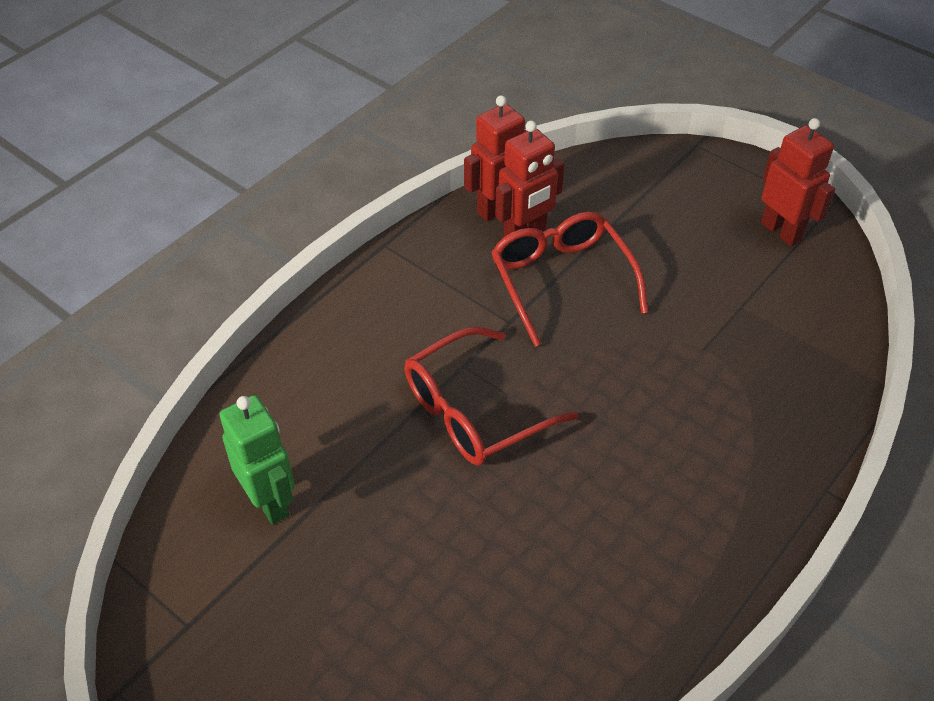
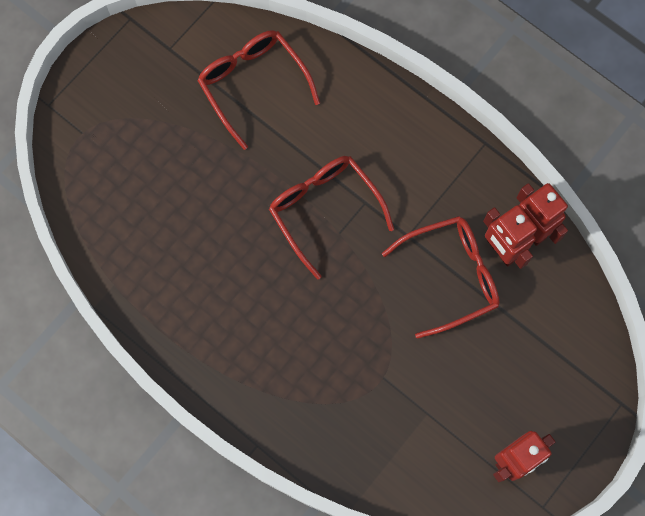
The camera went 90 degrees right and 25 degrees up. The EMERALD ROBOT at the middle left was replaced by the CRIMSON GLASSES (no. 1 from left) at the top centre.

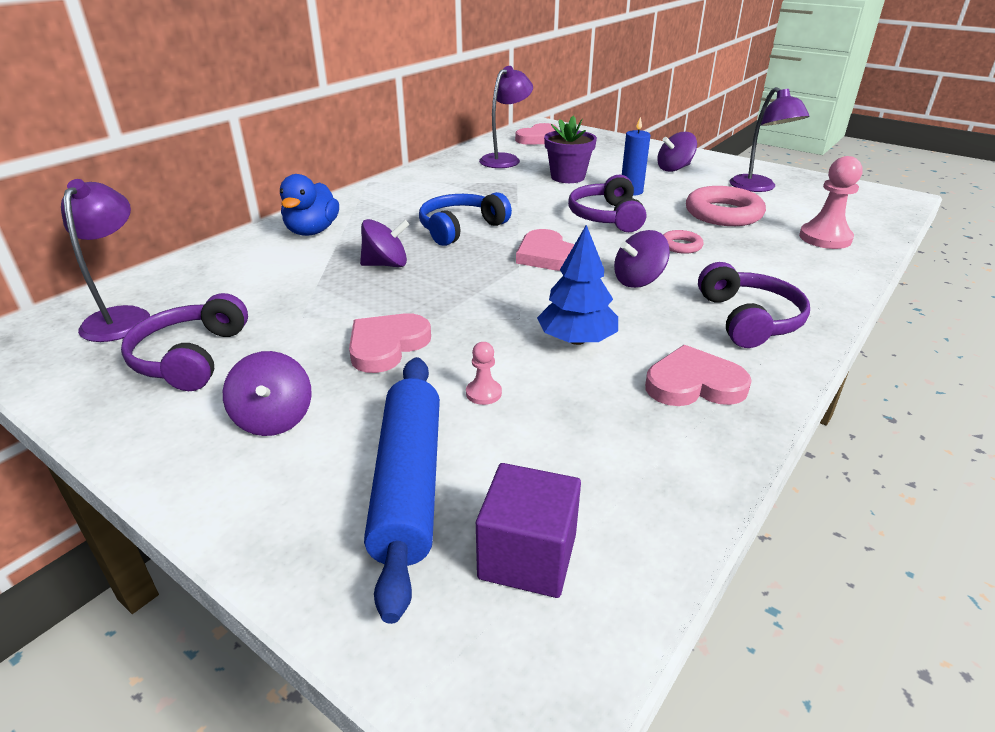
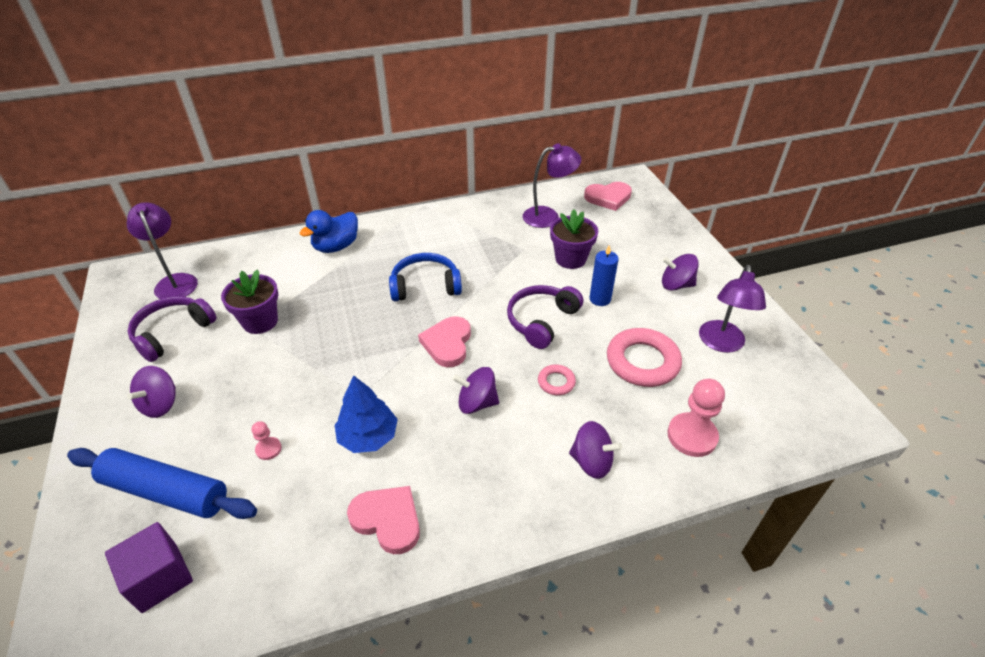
The camera went 35 degrees right and 10 degrees up. The ROSY LOVE HEART (no. 1 from left) at the centre disappeared. The PURPLE HEADSET (no. 3 from left) at the middle right disappeared. The PURPLE PLANT POT (no. 1 from left) at the middle left appeared. The PURPLE TOY TOP (no. 2 from left in the first image) moved from the top centre to the bottom centre. The PURPLE READING LAMP (no. 1 from left) at the middle left turned 60 degrees counterclockwise. The COBALT PASTRY ROLLER at the bottom centre turned 75 degrees clockwise.

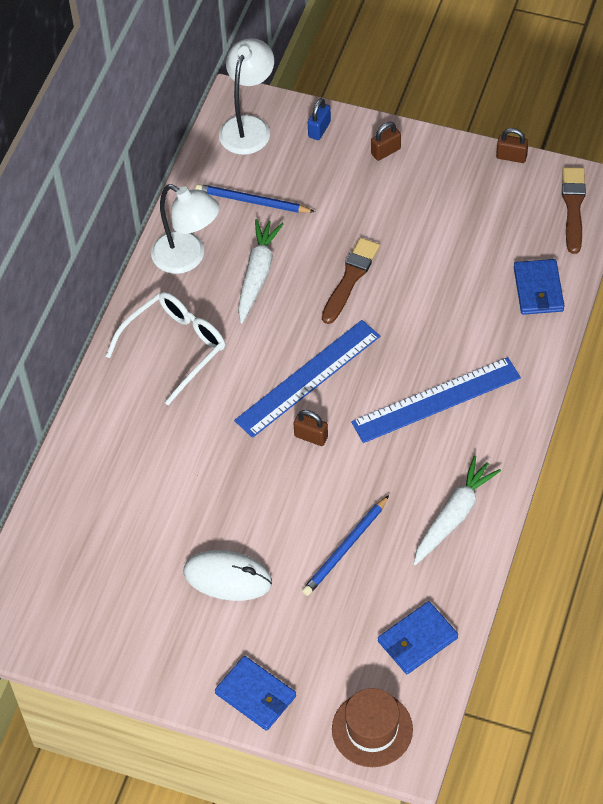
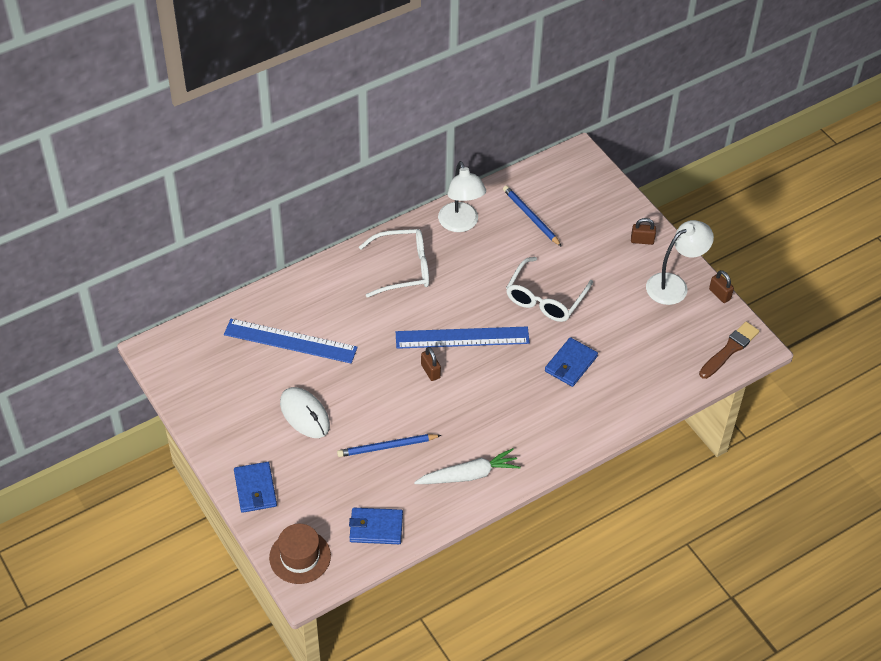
The camera went 35 degrees right and 5 degrees down. The WHITE TOY CARROT (no. 1 from left) at the centre disappeared. The COBALT SMALL LOCK at the top centre disappeared. The WHITE READING LAMP (no. 2 from left) moved from the top centre to the middle right. The COBALT MEASURING STICK (no. 2 from left in the first image) moved from the middle right to the middle left. The COBALT BILLFOLD (no. 3 from left) moved from the middle right to the centre. The BROWN PAINTBRUSH (no. 1 from left) at the centre was replaced by the WHITE GLASSES (no. 2 from left) at the centre.

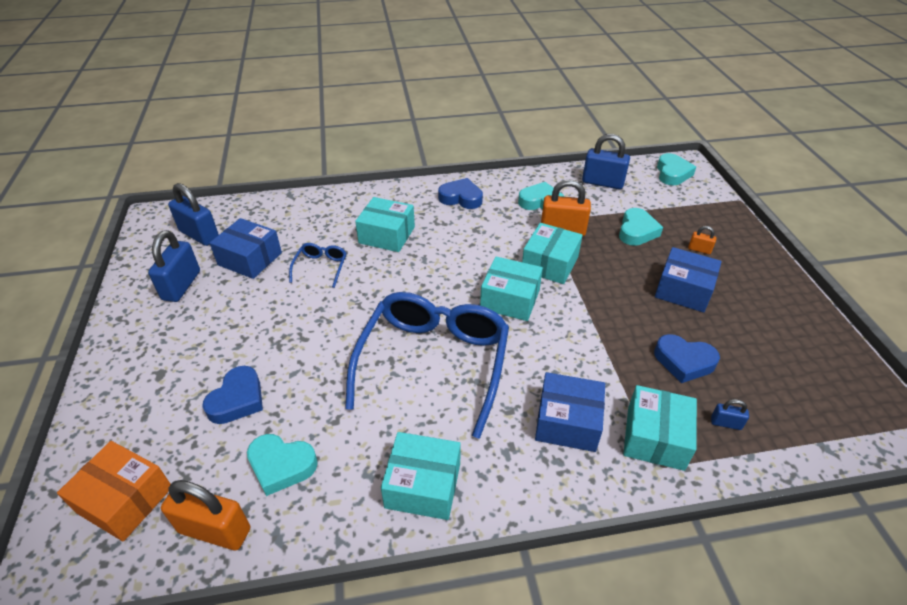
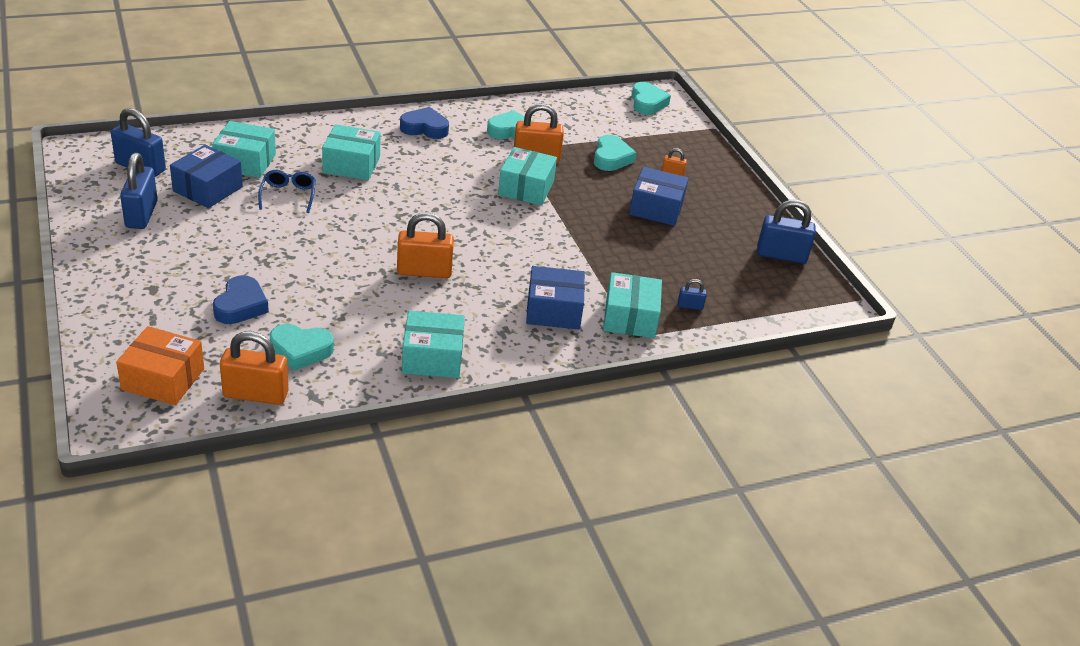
The camera went 15 degrees left and 5 degrees down. The COBALT LOVE HEART (no. 3 from left) at the middle right disappeared. The TEAL PACKAGE (no. 3 from left in the first image) moved from the centre to the top left. The COBALT SMALL LOCK (no. 3 from left in the first image) moved from the top right to the middle right. The COBALT GLASSES (no. 2 from left) at the centre was replaced by the ORANGE SMALL LOCK (no. 2 from left) at the centre. The COBALT PACKAGE (no. 1 from left) at the middle left turned 75 degrees counterclockwise.

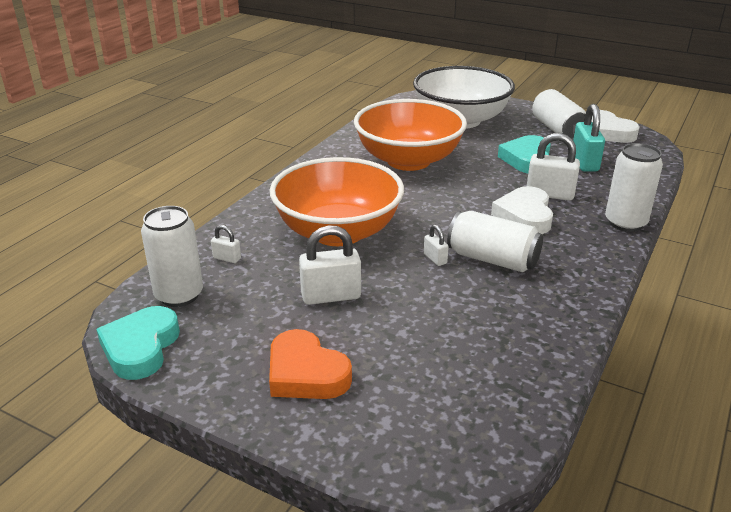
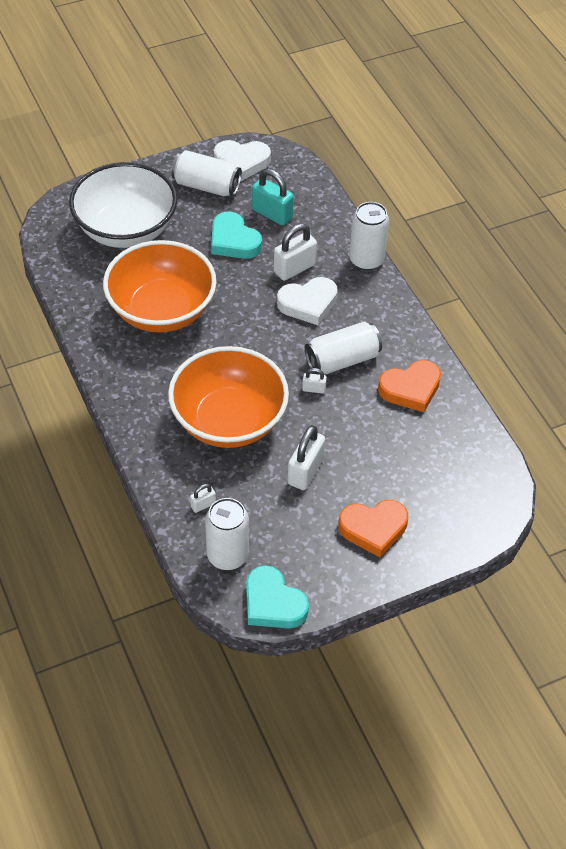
The camera went 55 degrees left and 20 degrees up. The ORANGE LOVE HEART (no. 2 from left) at the middle right appeared. The WHITE LOVE HEART (no. 1 from left in the first image) at the middle right turned 60 degrees counterclockwise.

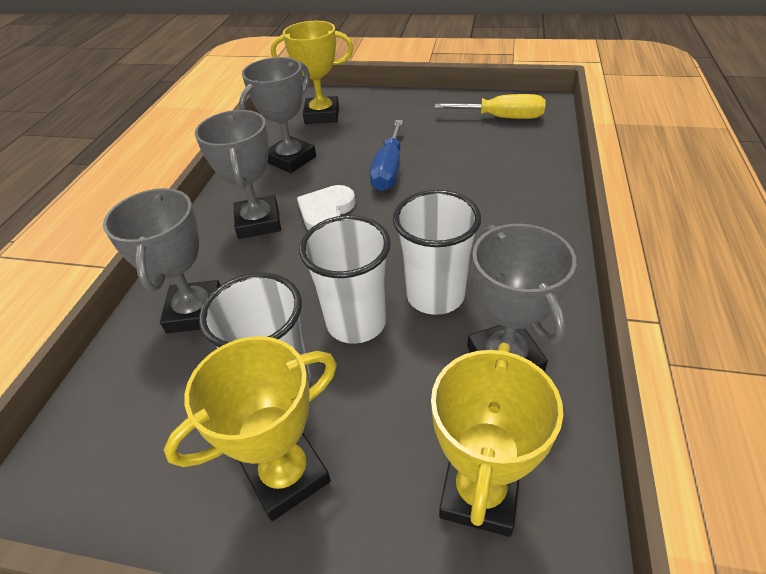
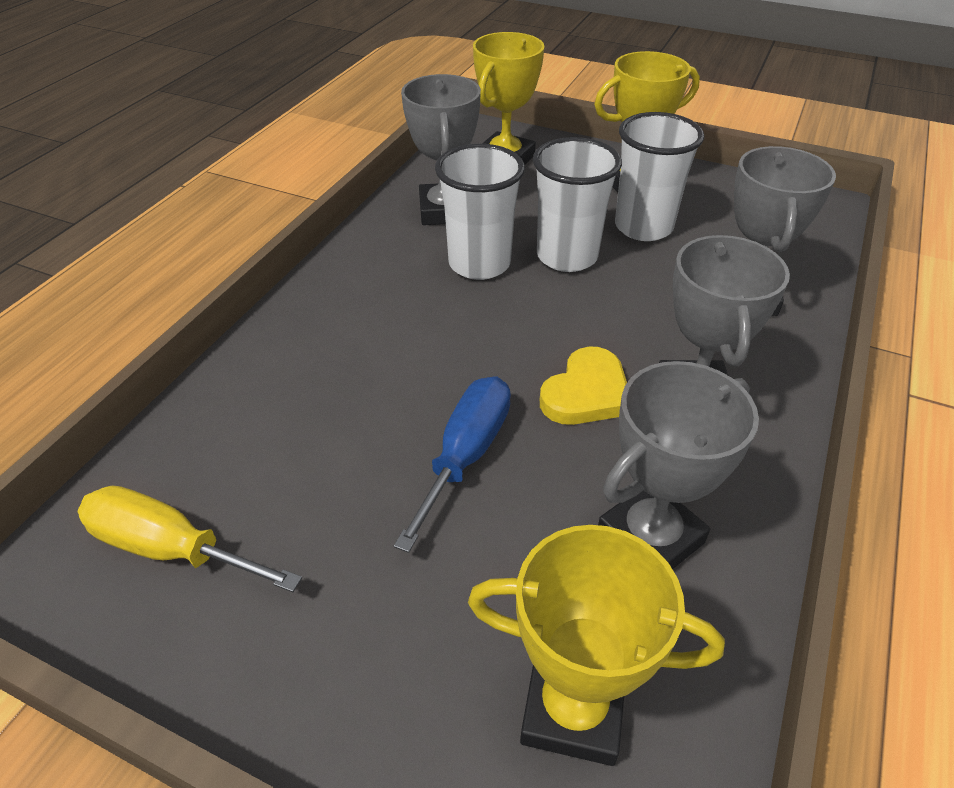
The camera went 170 degrees left and 0 degrees up. The WHITE LOVE HEART at the centre became the BRIGHT YELLOW LOVE HEART at the centre.

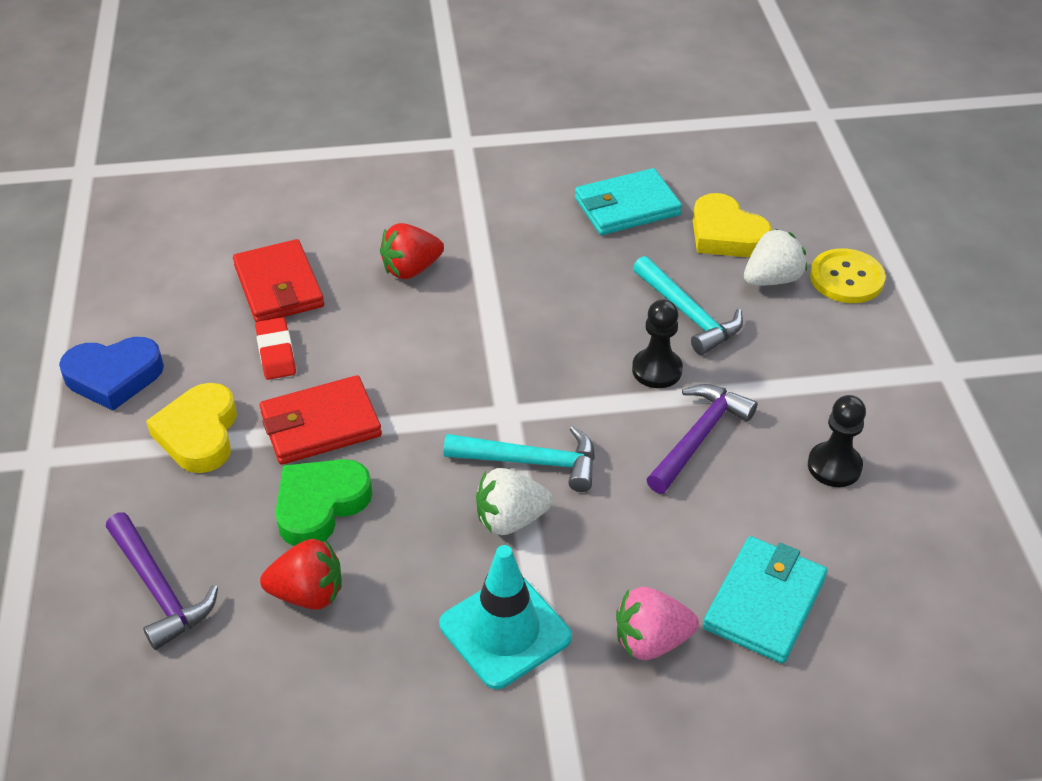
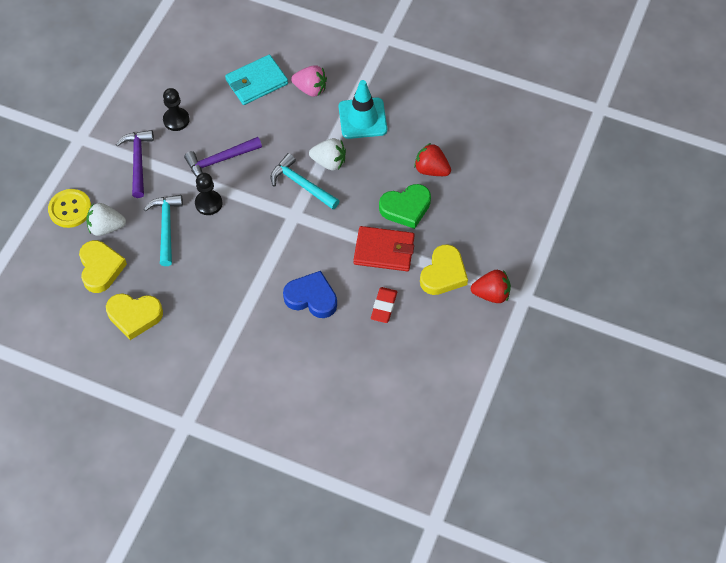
The camera went 150 degrees left and 15 degrees up. The CRIMSON BILLFOLD (no. 1 from left) at the middle left disappeared. The COBALT LOVE HEART moved from the middle left to the centre. The PURPLE CARPENTER'S HAMMER (no. 1 from left) moved from the bottom left to the top left. The CRIMSON TOY STRAWBERRY (no. 2 from left) moved from the top centre to the middle right. The TEAL BILLFOLD (no. 1 from left) at the top centre was replaced by the BRIGHT YELLOW LOVE HEART (no. 2 from left) at the middle left.

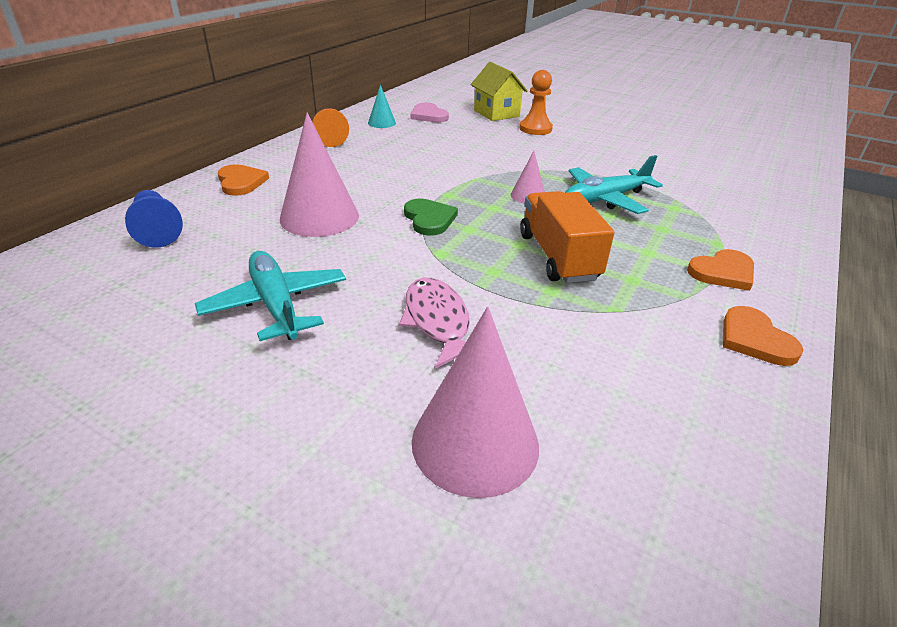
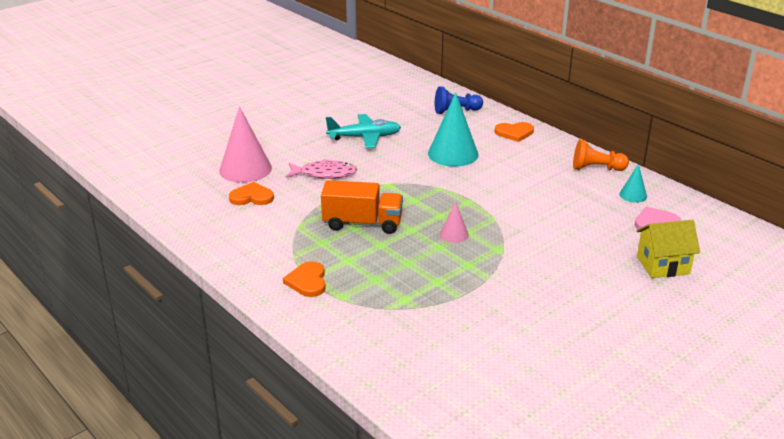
The camera went 110 degrees right and 5 degrees down. The EMERALD LOVE HEART at the centre disappeared. The ORANGE CHESS PAWN (no. 2 from left) at the top centre disappeared. The TEAL PLANE (no. 2 from left) at the top right disappeared. The ORANGE LOVE HEART (no. 3 from left in the first image) moved from the middle right to the middle left. The ROSY CONE (no. 1 from left) at the top centre became the TEAL CONE (no. 1 from left) at the top centre.

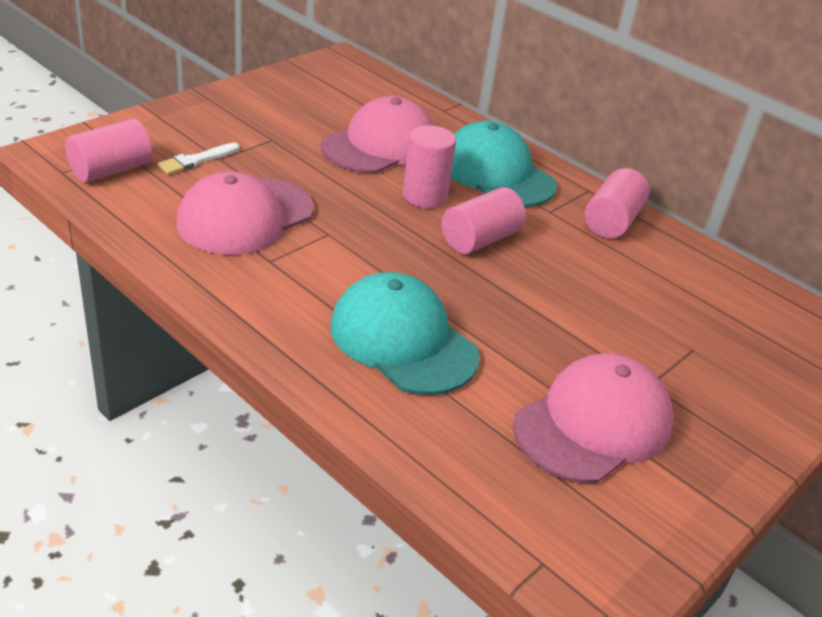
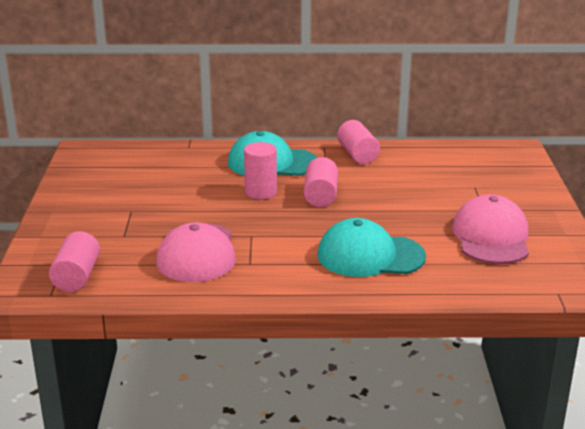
The camera went 40 degrees left and 10 degrees down. The WHITE PAINTBRUSH at the top left disappeared. The ROSY BASEBALL CAP (no. 2 from left) at the top centre disappeared.

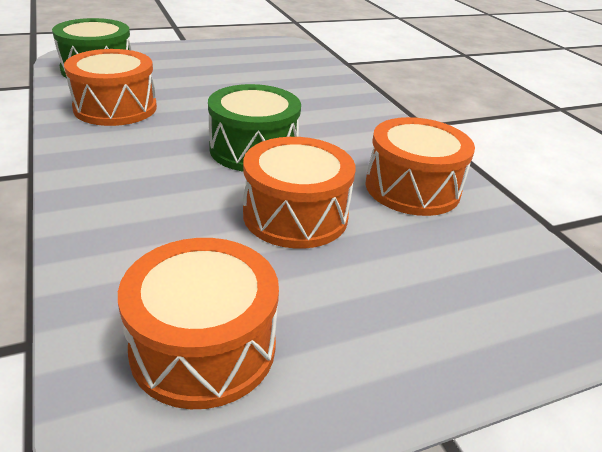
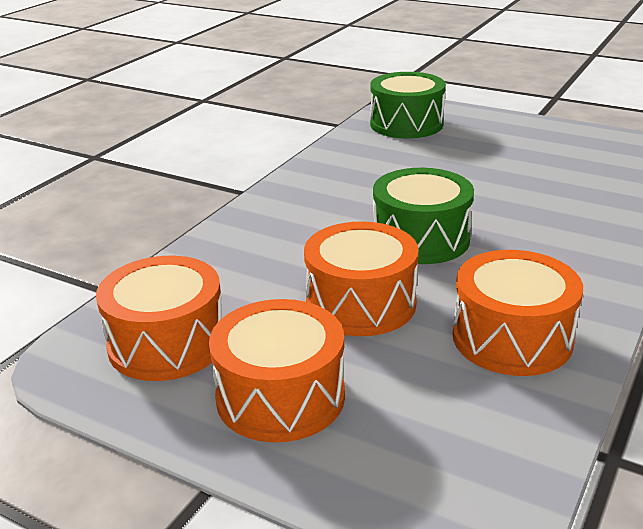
The camera went 55 degrees right and 5 degrees down. The ORANGE TOY DRUM (no. 1 from left in the first image) moved from the top left to the bottom centre.

